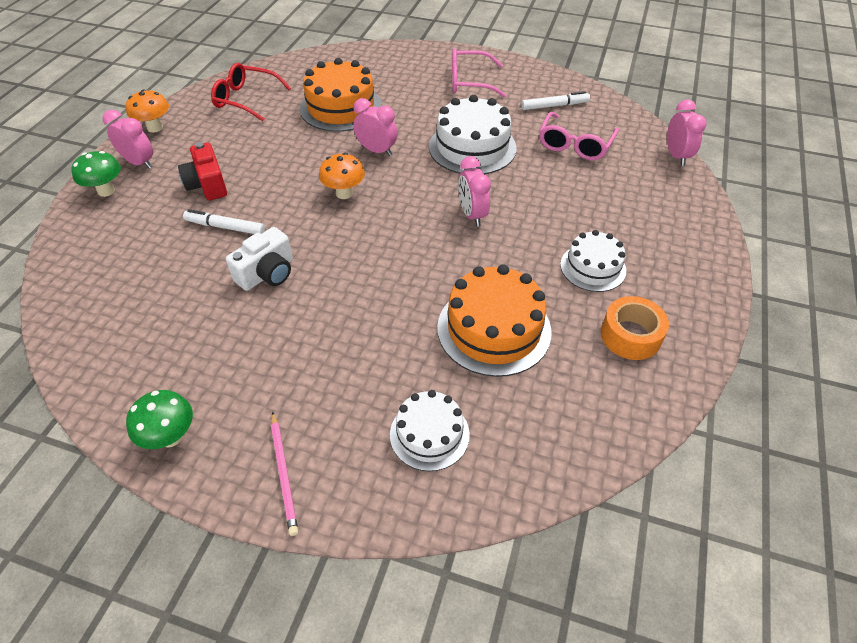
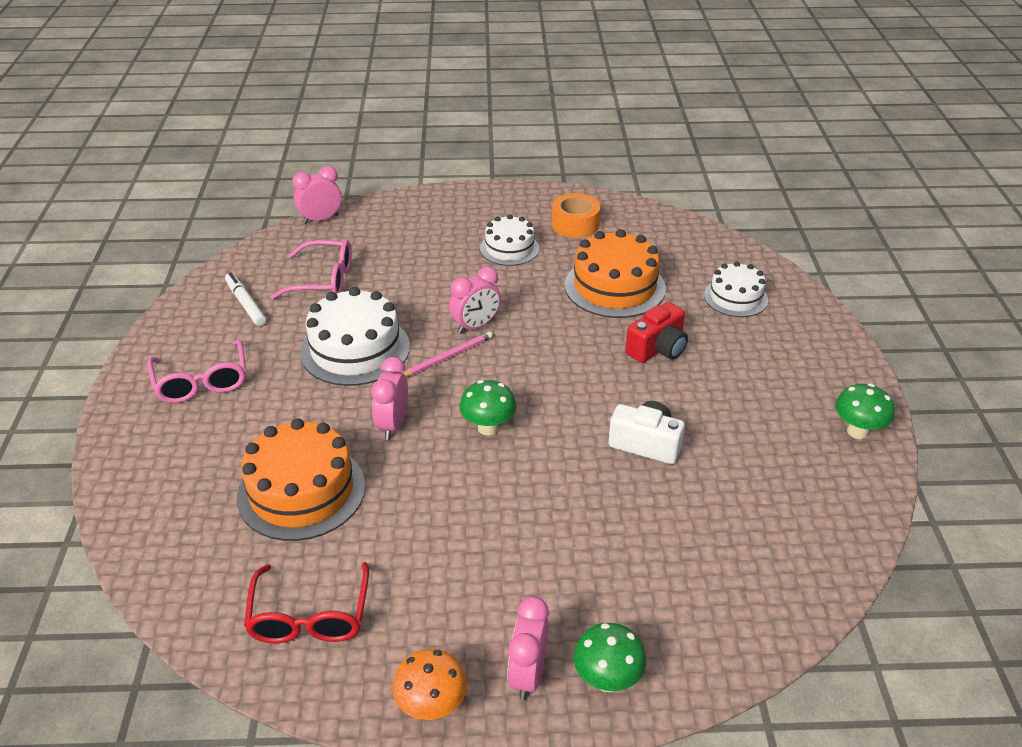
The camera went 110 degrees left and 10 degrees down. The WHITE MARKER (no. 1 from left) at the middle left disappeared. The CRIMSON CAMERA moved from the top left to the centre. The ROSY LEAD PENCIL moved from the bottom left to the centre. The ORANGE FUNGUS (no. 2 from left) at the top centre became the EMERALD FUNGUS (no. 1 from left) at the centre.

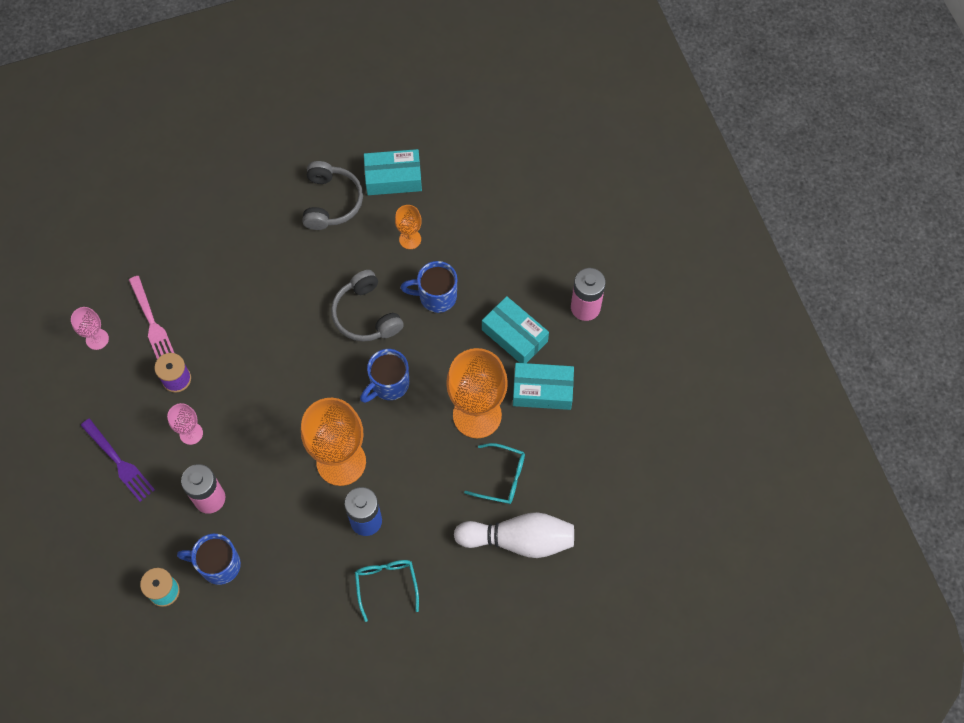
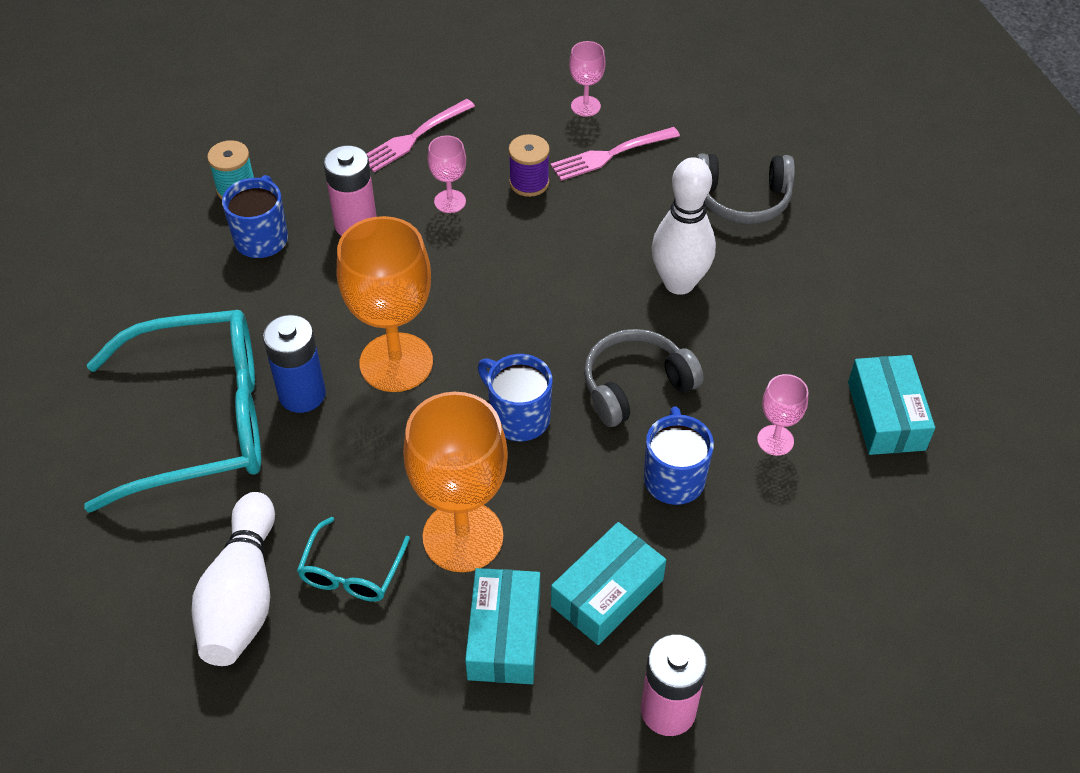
The camera went 90 degrees right and 15 degrees down. The WHITE SKITTLE (no. 2 from left) at the top centre appeared. The GREY HEADSET (no. 1 from left in the first image) moved from the top centre to the top right. The PURPLE DINNER FORK at the middle left became the ROSY DINNER FORK (no. 1 from left) at the top centre. The ORANGE GOBLET (no. 2 from left) at the top centre became the ROSY GOBLET (no. 3 from left) at the middle right. The TEAL GLASSES (no. 1 from left) at the bottom centre changed to 2.27 times the size.

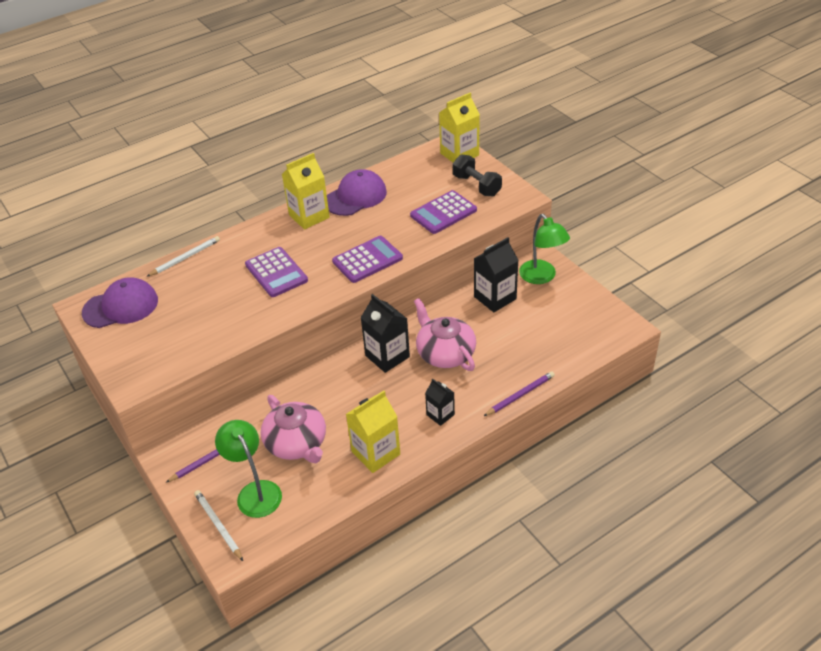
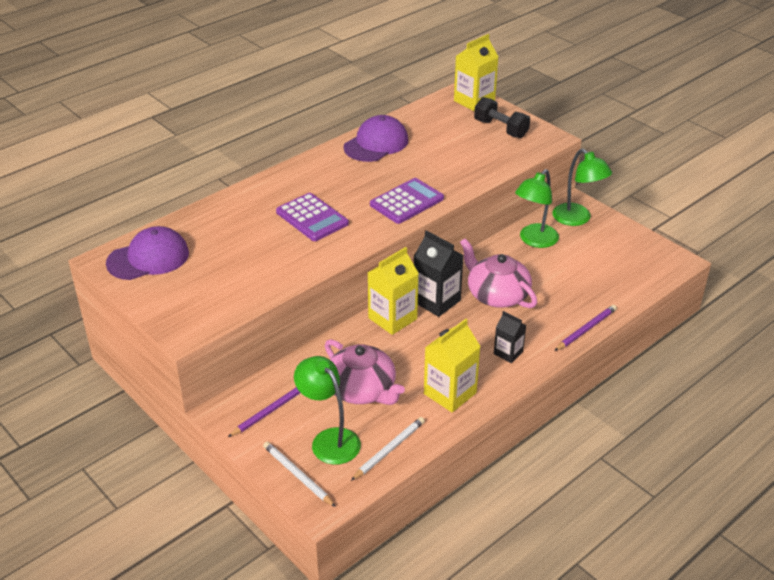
The camera went 10 degrees left and 5 degrees down. The PURPLE ADDING MACHINE (no. 3 from left) at the top centre disappeared. The WHITE LEAD PENCIL (no. 1 from left in the first image) moved from the middle left to the bottom centre. The BRIGHT YELLOW JUICE CARTON (no. 1 from left) moved from the top centre to the centre. The EBONY JUICE CARTON (no. 3 from left) at the centre was replaced by the EMERALD READING LAMP (no. 2 from left) at the middle right.

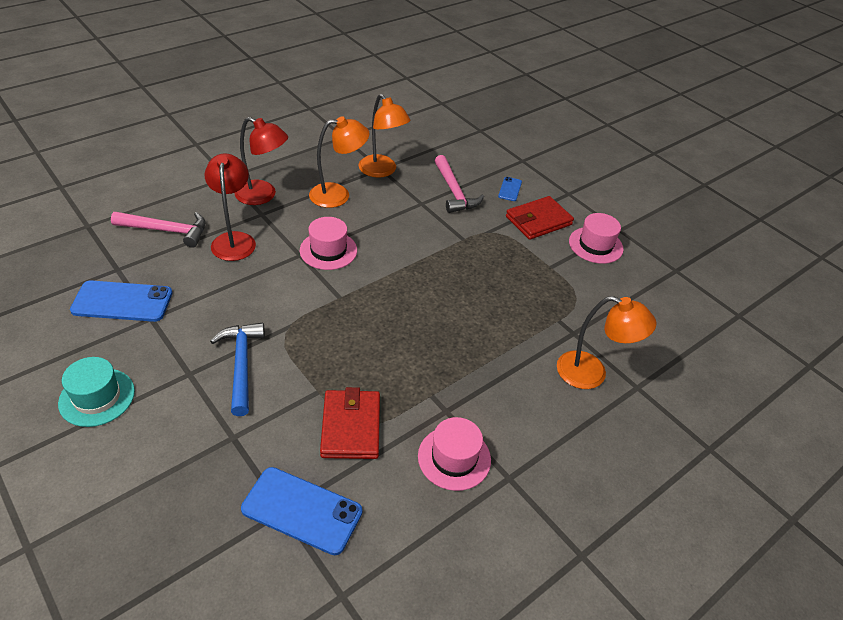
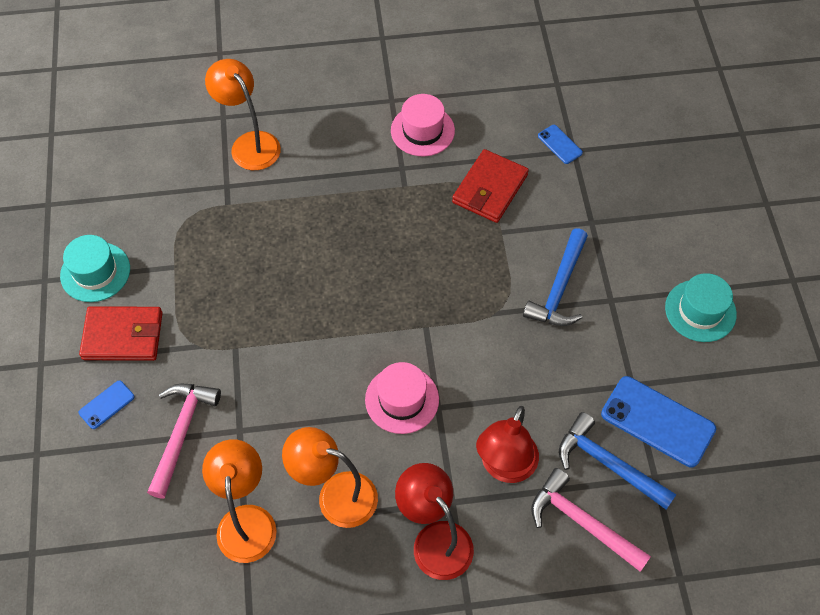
The camera went 145 degrees left and 15 degrees up. The COBALT CARPENTER'S HAMMER (no. 2 from left) at the bottom right appeared. The ROSY HAT (no. 3 from left) at the middle right became the TEAL HAT (no. 1 from left) at the middle left. The COBALT SMARTPHONE (no. 2 from left) at the bottom centre changed to 0.50 times the size.

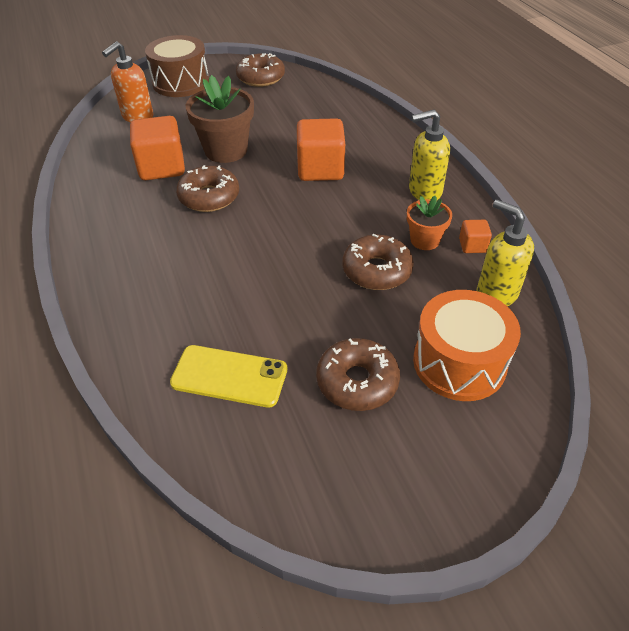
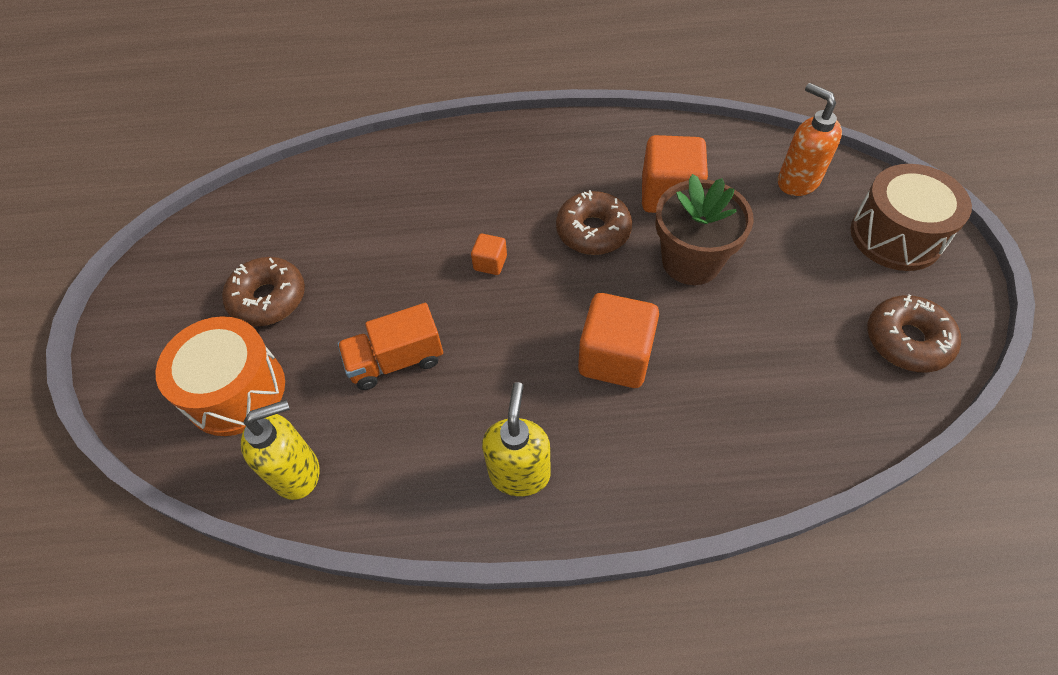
The camera went 110 degrees right and 10 degrees up. The BRIGHT YELLOW SMARTPHONE at the centre disappeared. The ORANGE PLANT POT at the middle right disappeared. The ORANGE SOLID CUBE (no. 3 from left in the first image) moved from the middle right to the centre. The BROWN GLAZED DONUT (no. 4 from left) at the centre was replaced by the ORANGE TRUCK at the centre.

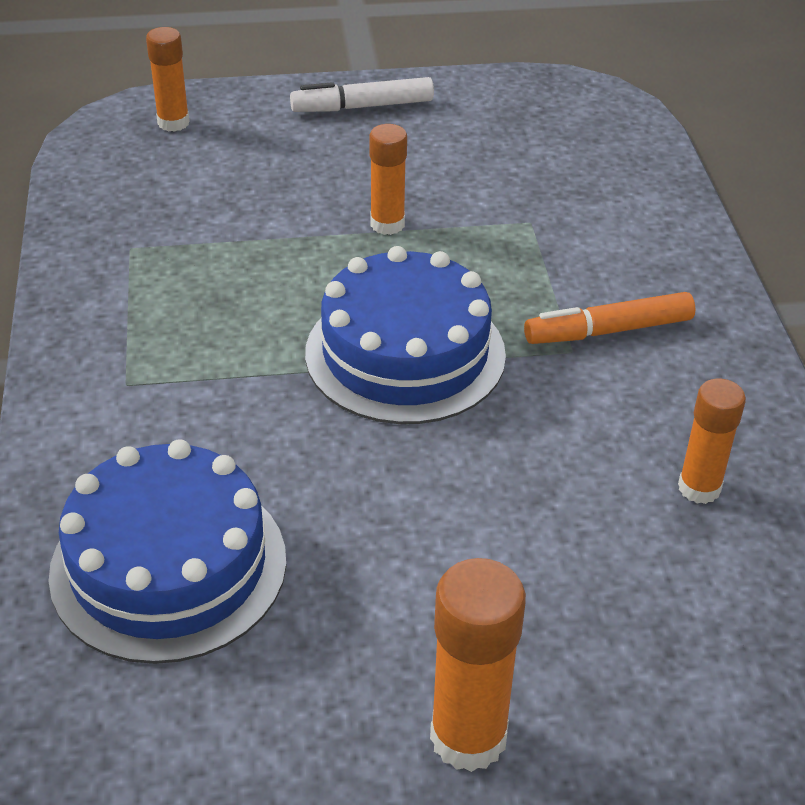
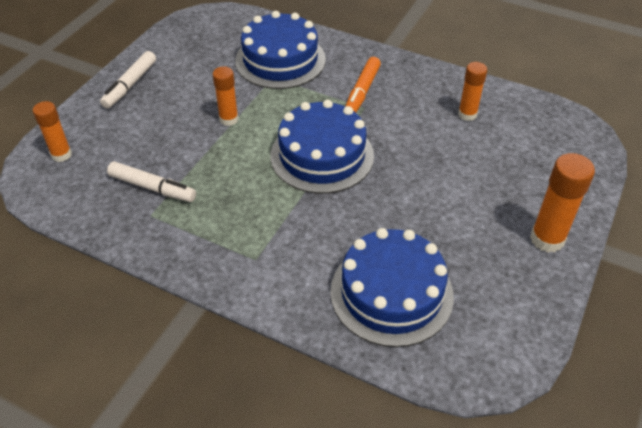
The camera went 55 degrees left and 5 degrees up. The WHITE MARKER (no. 2 from left) at the middle left appeared. The COBALT GATEAU (no. 1 from left) at the top centre appeared.

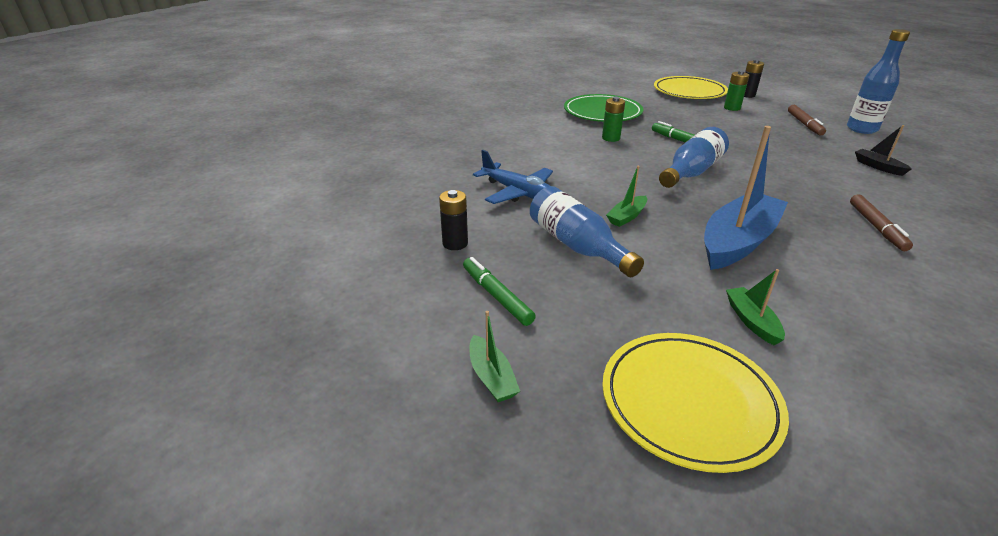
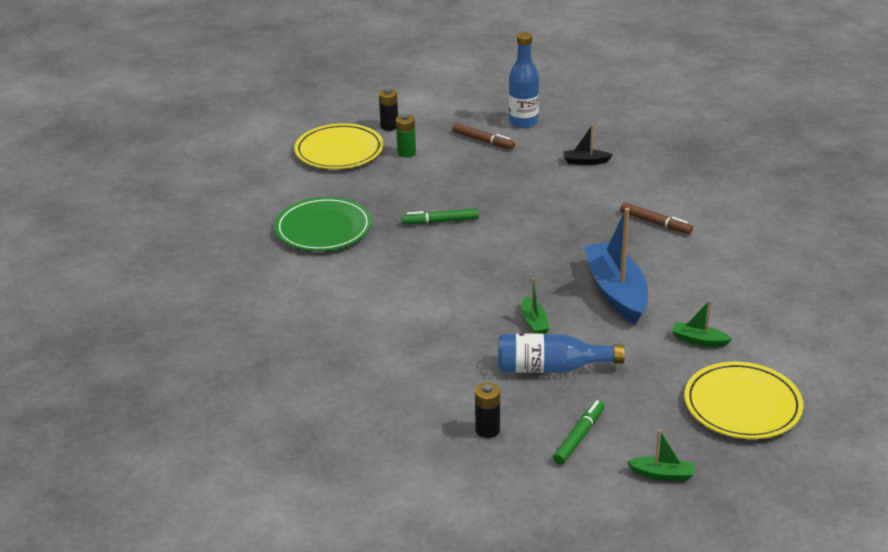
The camera went 55 degrees left and 0 degrees up. The COBALT PLANE at the top centre disappeared. The EMERALD POWER CELL (no. 1 from left) at the top centre disappeared. The COBALT FLASK (no. 2 from left) at the top right disappeared. The EMERALD MARKER (no. 1 from left in the first image) at the centre turned 120 degrees clockwise.

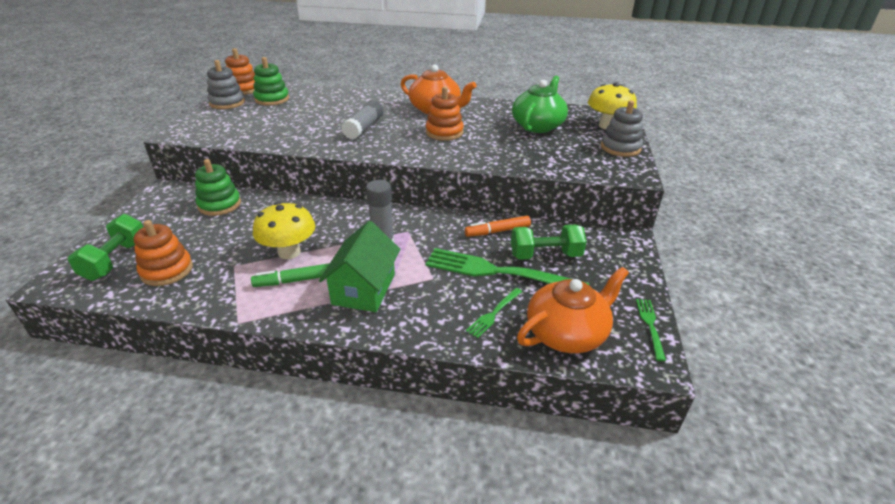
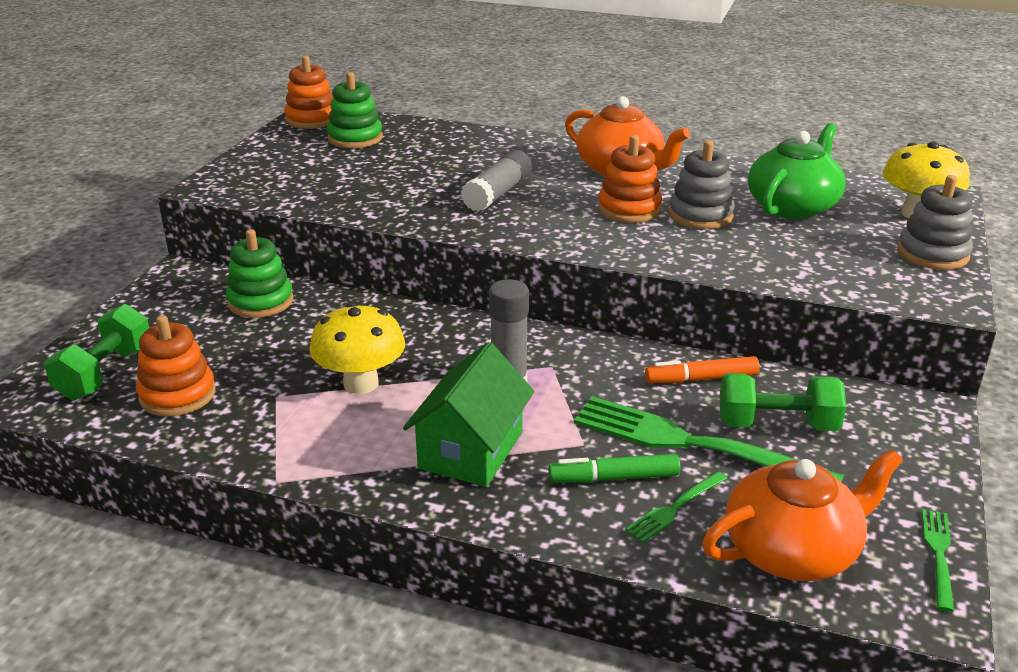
The camera went 10 degrees right and 5 degrees down. The GREY RING STACKER (no. 1 from left) moved from the top left to the top right. The EMERALD MARKER moved from the middle left to the bottom centre.

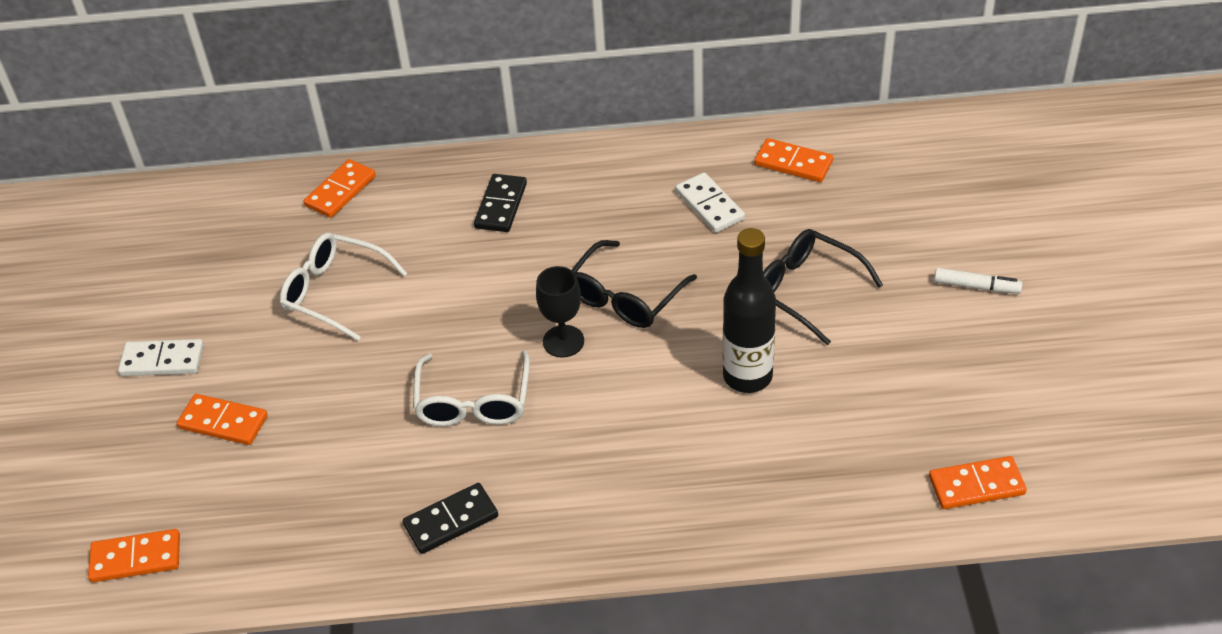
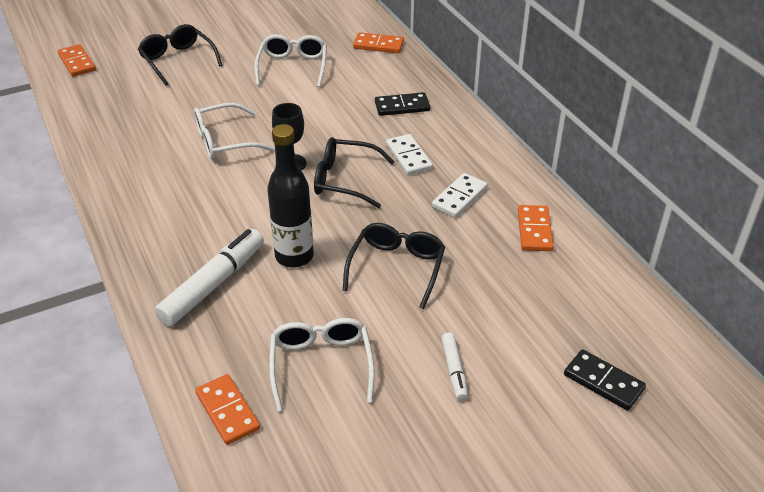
The camera went 65 degrees right and 5 degrees down. The WHITE MARKER (no. 1 from left) at the middle left appeared. The WHITE GLASSES (no. 3 from left) at the bottom centre appeared. The WHITE DOMINO PIECE (no. 1 from left) moved from the middle left to the top centre. The EBONY DOMINO PIECE (no. 1 from left in the first image) moved from the bottom centre to the bottom right. The ORANGE DOMINO PIECE (no. 2 from left) at the middle left was replaced by the EBONY GLASSES (no. 1 from left) at the top left.

